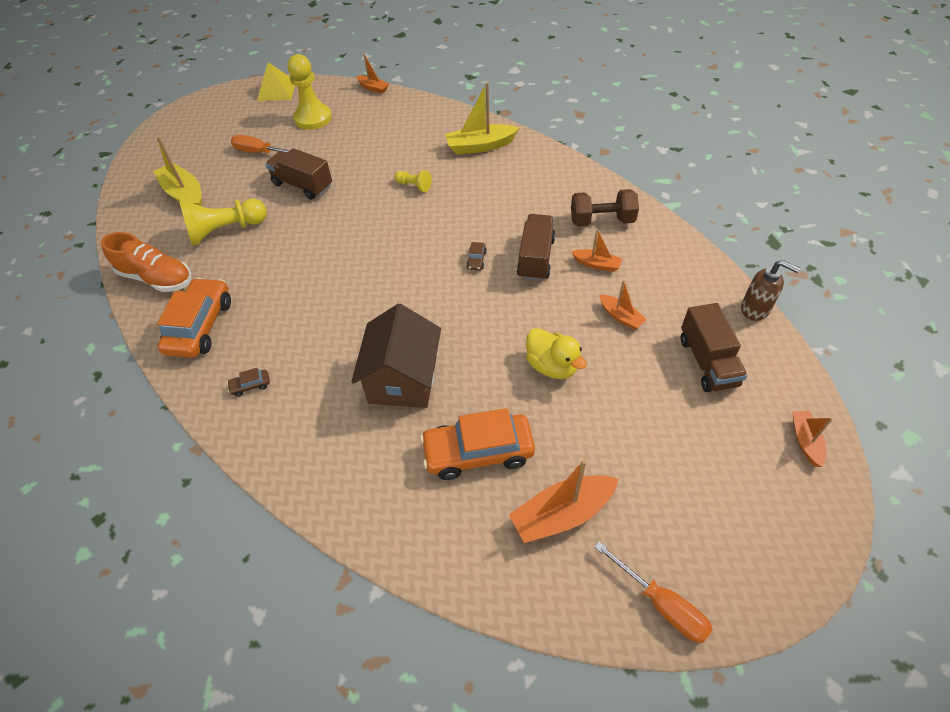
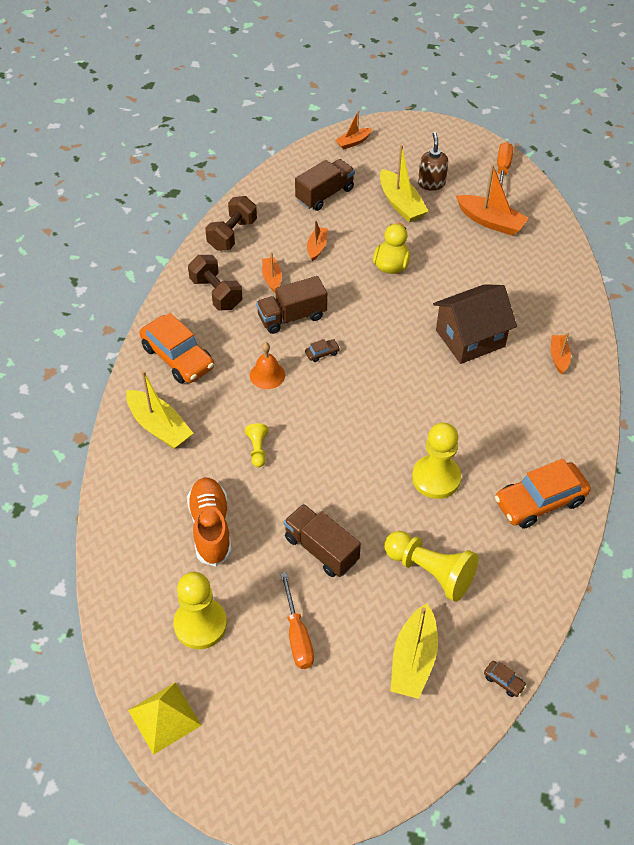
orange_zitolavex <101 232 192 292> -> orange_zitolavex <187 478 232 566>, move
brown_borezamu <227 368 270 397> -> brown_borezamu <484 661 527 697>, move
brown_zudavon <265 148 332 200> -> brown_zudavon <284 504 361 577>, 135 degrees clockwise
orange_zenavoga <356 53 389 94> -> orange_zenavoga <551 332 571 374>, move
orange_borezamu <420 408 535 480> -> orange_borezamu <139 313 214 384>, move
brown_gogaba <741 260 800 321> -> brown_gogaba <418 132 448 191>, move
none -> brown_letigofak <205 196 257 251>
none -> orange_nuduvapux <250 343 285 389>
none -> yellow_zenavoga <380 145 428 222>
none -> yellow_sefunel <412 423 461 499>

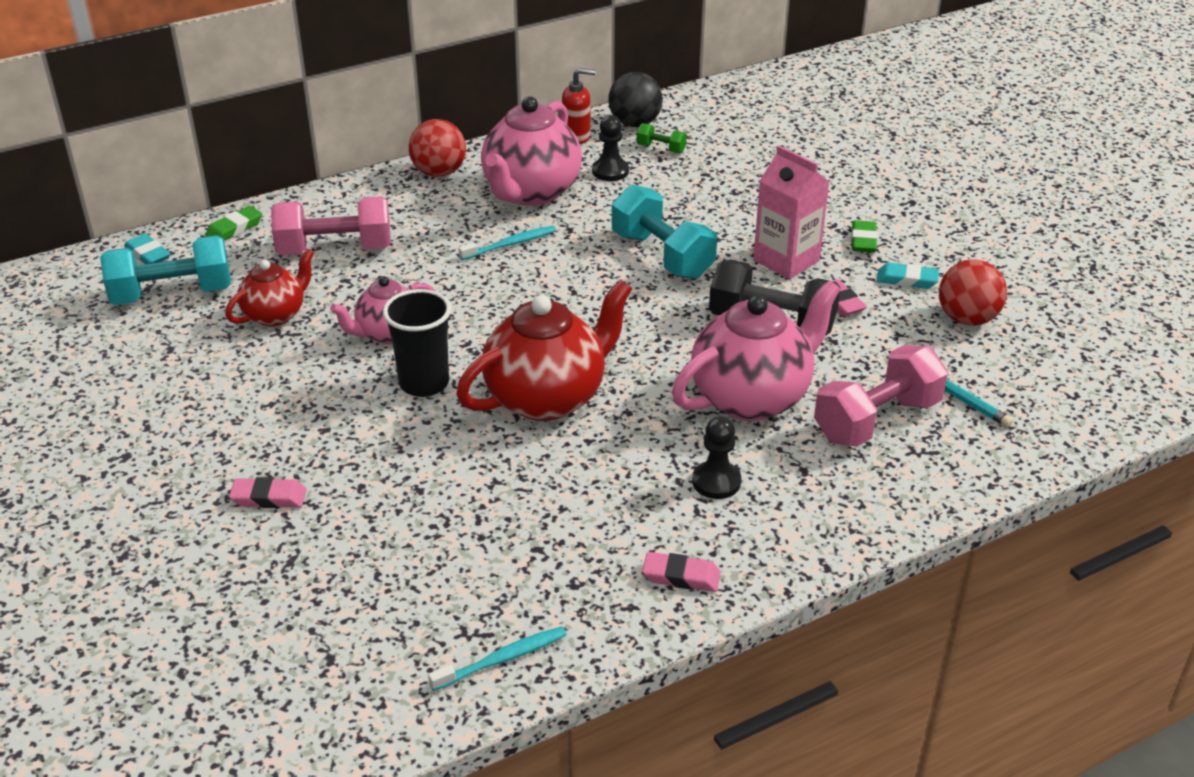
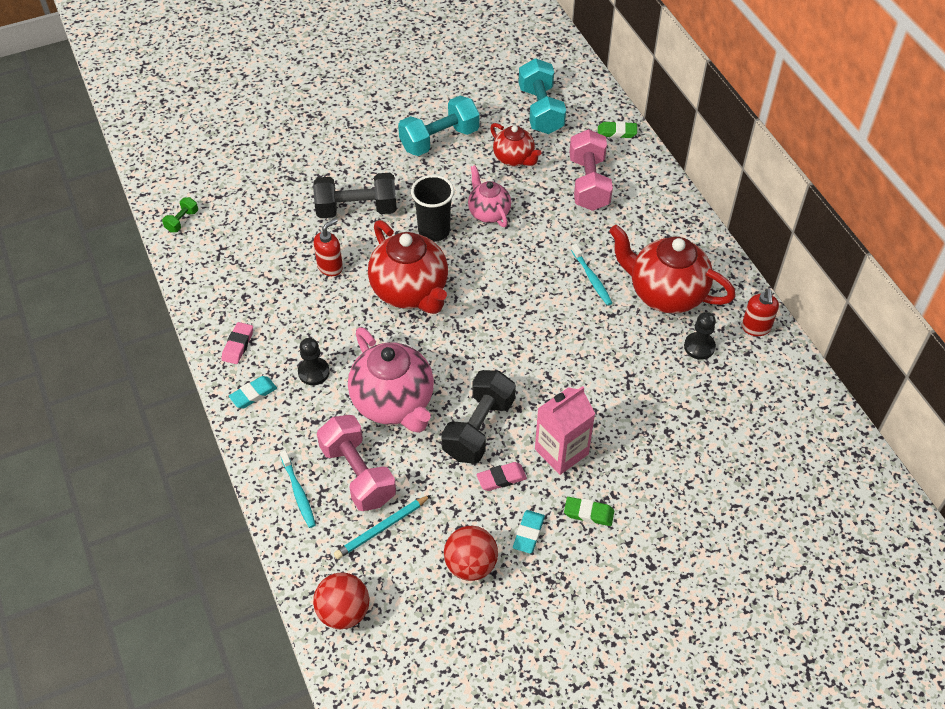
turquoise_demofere <124 234 170 264> -> turquoise_demofere <229 376 277 408>, move
green_demofere <205 206 262 240> -> green_demofere <598 121 637 138>, 45 degrees counterclockwise
pink_demofere <229 477 306 508> -> none
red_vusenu <409 119 466 177> -> red_vusenu <313 572 369 629>, move
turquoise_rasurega <428 627 567 691> -> turquoise_rasurega <280 450 316 528>, move
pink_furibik <481 96 582 206> -> red_furibik <609 225 736 314>
black_vusenu <608 72 663 127> -> none
turquoise_letigofak <612 184 717 279> -> turquoise_letigofak <398 96 479 156>, move
green_letigofak <637 123 687 153> -> green_letigofak <162 197 198 232>, move
none -> black_letigofak <313 173 397 218>
none -> red_gogaba <314 218 343 276>

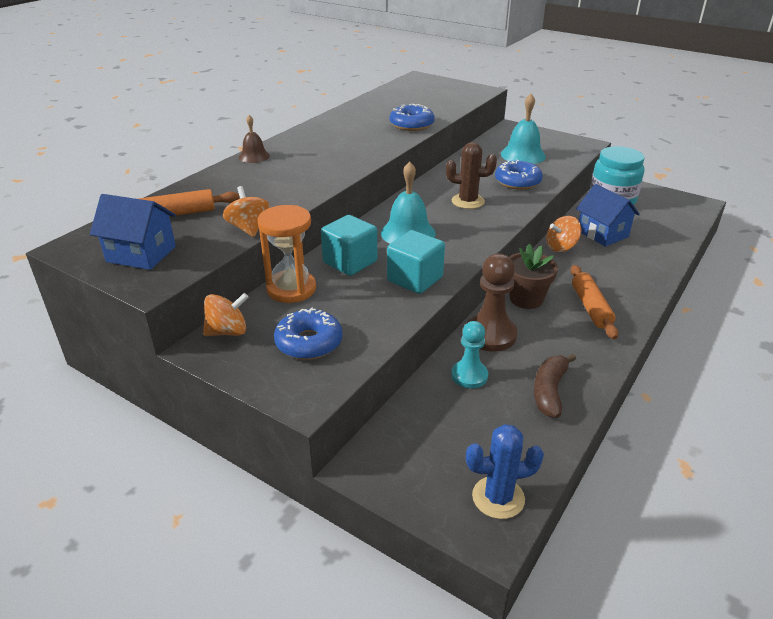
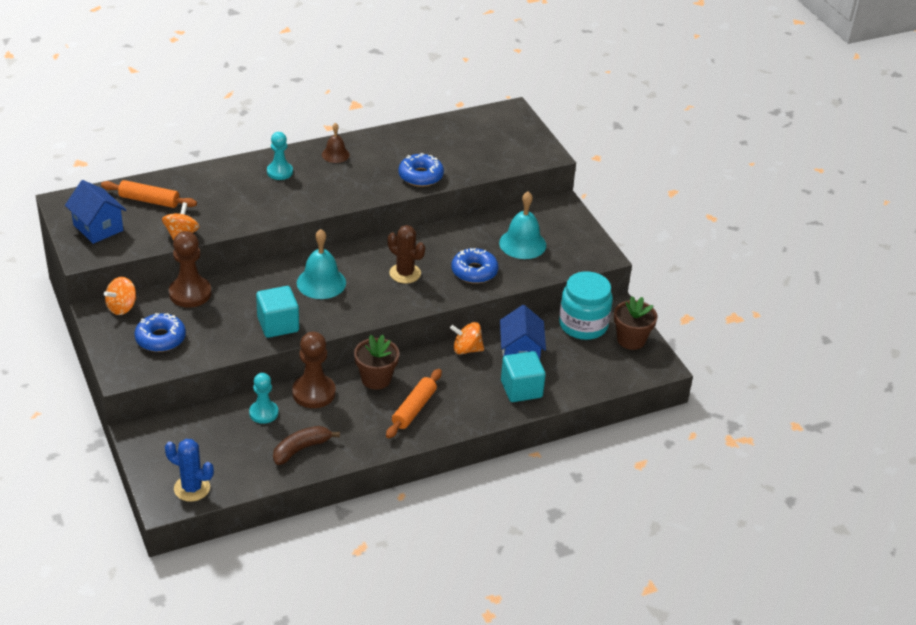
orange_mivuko <203 293 249 336> -> orange_mivuko <104 277 136 315>, 120 degrees clockwise
brown_nuduvapux <239 115 270 163> -> brown_nuduvapux <322 123 350 163>, move
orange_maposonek <257 205 316 303> -> brown_sefunel <169 231 211 308>
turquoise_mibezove <321 215 377 276> -> turquoise_mibezove <501 351 546 402>, move
none -> turquoise_sefunel <267 132 293 180>
none -> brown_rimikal <614 296 658 350>

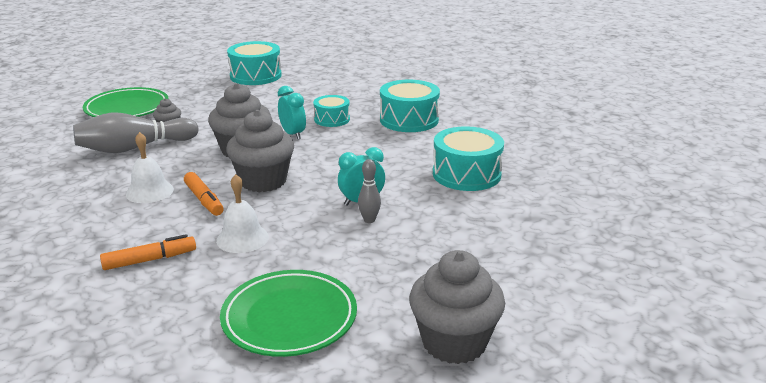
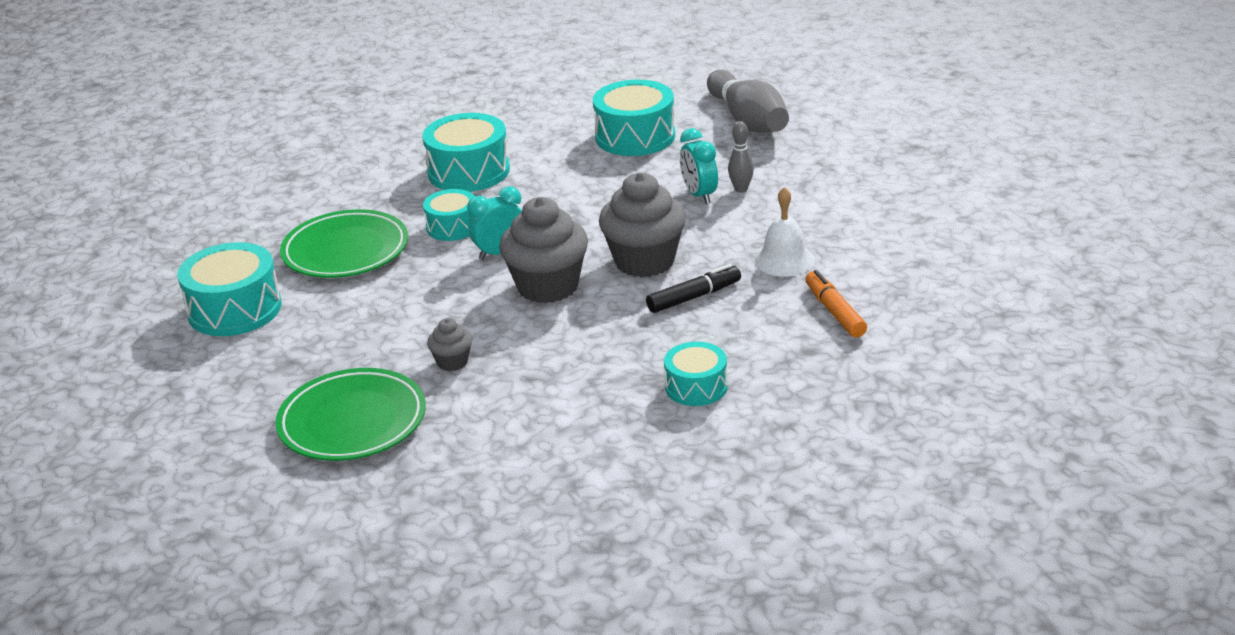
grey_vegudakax <73 112 199 153> -> grey_vegudakax <707 70 789 133>, move
white_nuduvapux <126 132 174 203> -> none
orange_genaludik <184 172 224 216> -> black_genaludik <646 264 741 313>
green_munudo <220 270 357 357> -> green_munudo <280 209 408 278>, move
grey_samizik <409 250 505 364> -> none
none -> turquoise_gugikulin <664 342 728 406>

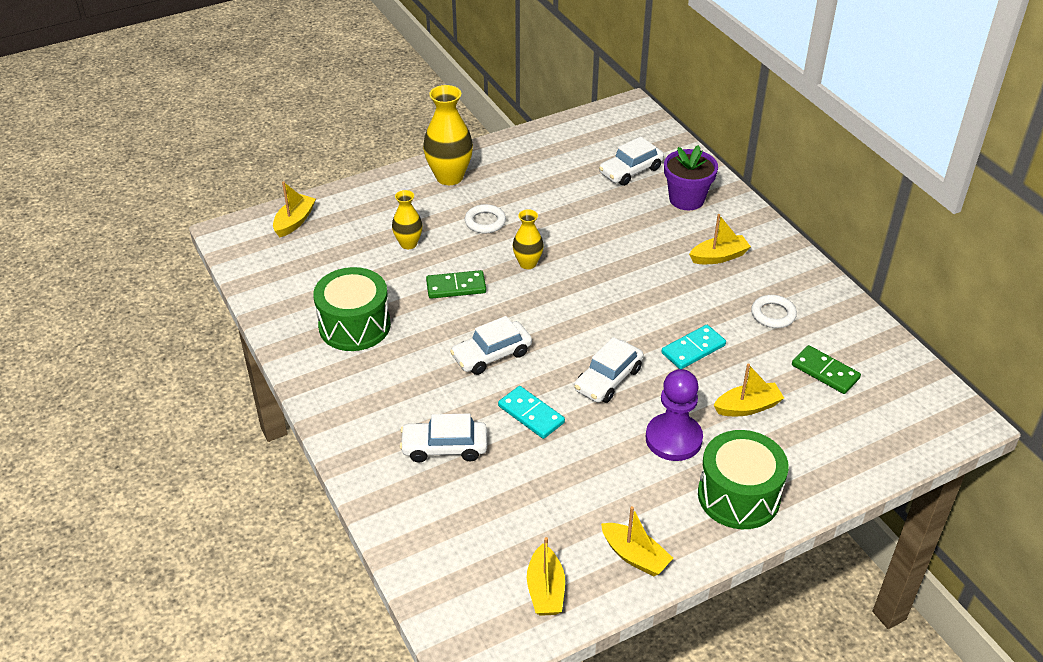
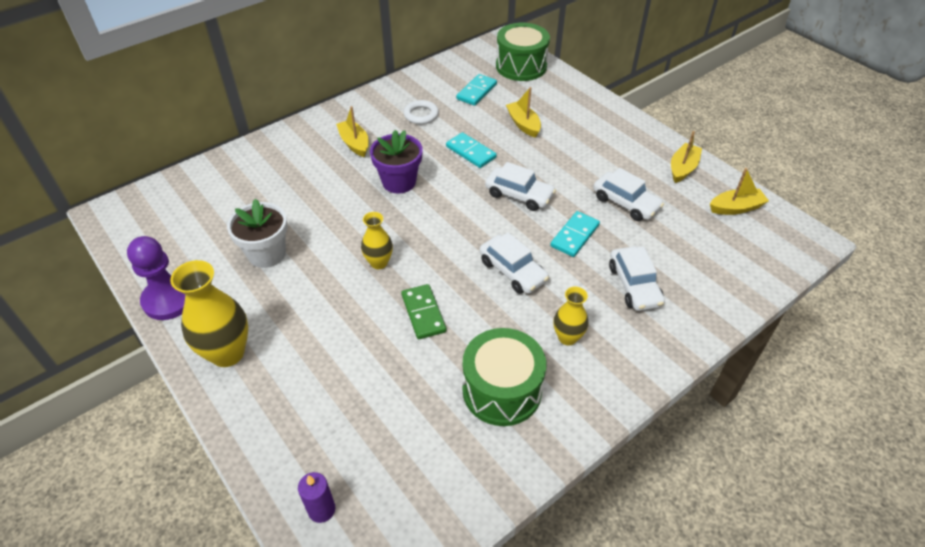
yellow_zenavoga <273 181 316 237> -> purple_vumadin <298 472 335 523>
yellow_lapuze <392 190 422 249> -> yellow_lapuze <554 286 588 346>, move
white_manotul <465 204 506 234> -> none
white_borezamu <599 137 664 186> -> white_borezamu <593 168 664 221>, move
purple_sefunel <646 369 703 461> -> purple_sefunel <127 236 185 320>, move
purple_rimikal <664 145 718 210> -> purple_rimikal <370 130 423 194>, move
green_gugikulin <698 430 788 529> -> green_gugikulin <496 23 550 81>, move
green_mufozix <792 345 861 394> -> turquoise_mufozix <456 74 497 106>
none -> white_rimikal <227 199 288 268>

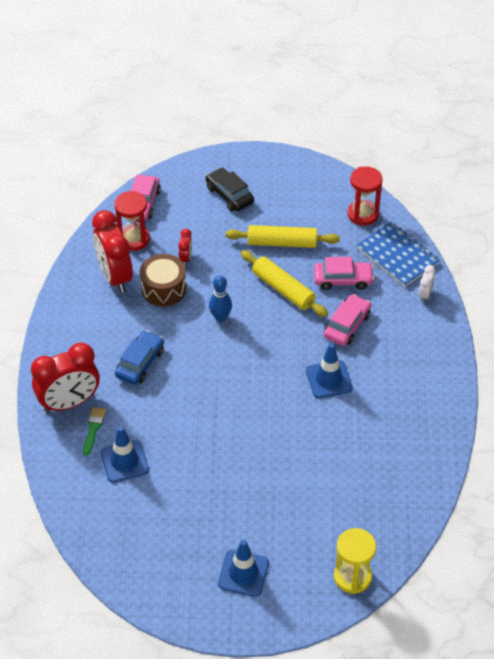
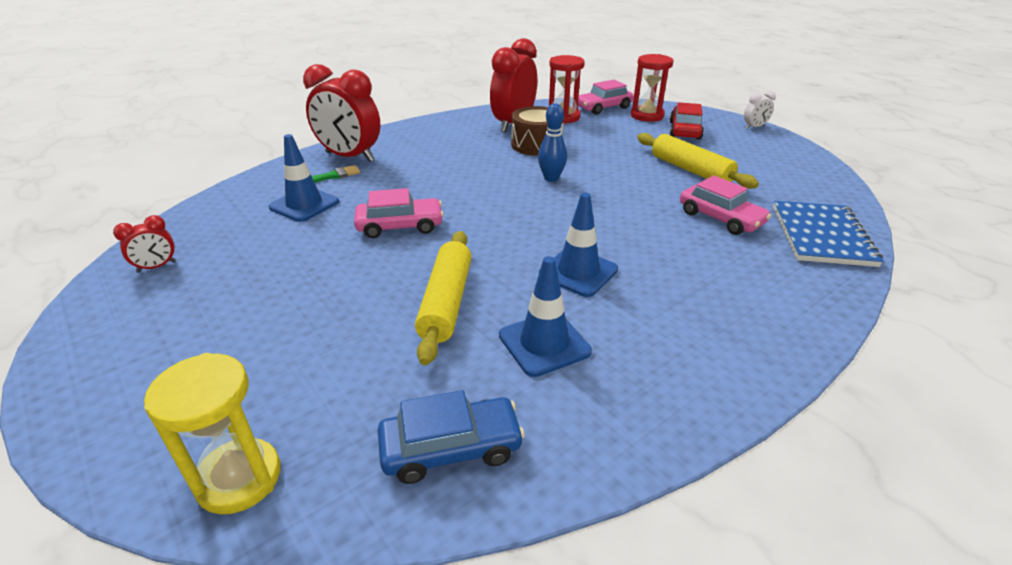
blue_borezamu <115 330 164 385> -> blue_borezamu <378 390 525 484>, move
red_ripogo <178 229 192 266> -> red_ripogo <113 215 176 273>, move
black_borezamu <206 168 254 211> -> red_borezamu <670 102 704 140>
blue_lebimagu <218 540 269 597> -> blue_lebimagu <499 256 592 377>, move
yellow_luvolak <241 250 328 317> -> yellow_luvolak <415 231 472 365>, move
pink_borezamu <324 294 371 346> -> pink_borezamu <354 188 444 238>, move
red_maposonek <347 166 383 226> -> red_maposonek <631 54 674 122>, move
white_ripogo <419 265 435 302> -> white_ripogo <744 91 776 129>, move

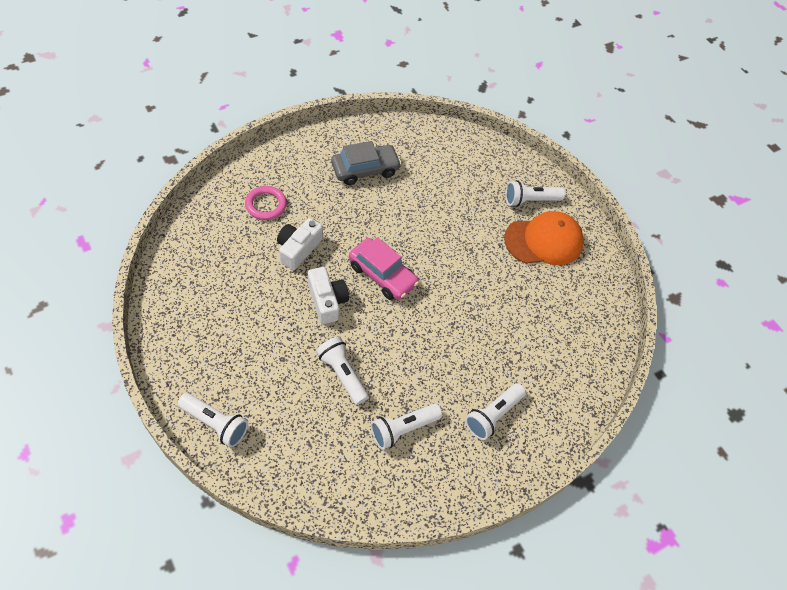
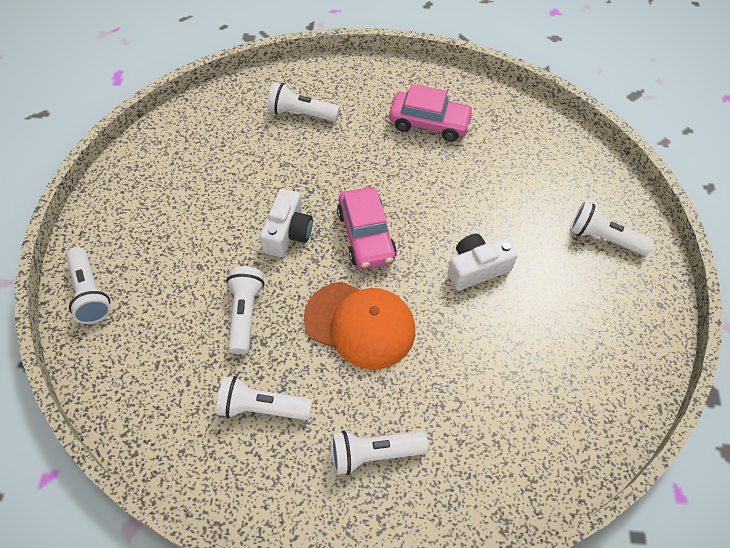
pink_manotul <245 186 287 220> -> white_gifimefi <268 82 340 122>
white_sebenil <277 218 323 270> -> white_sebenil <447 234 518 291>, move
grey_borezamu <331 141 401 185> -> pink_borezamu <389 84 474 142>
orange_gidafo <504 211 584 265> -> orange_gidafo <304 282 415 369>, move

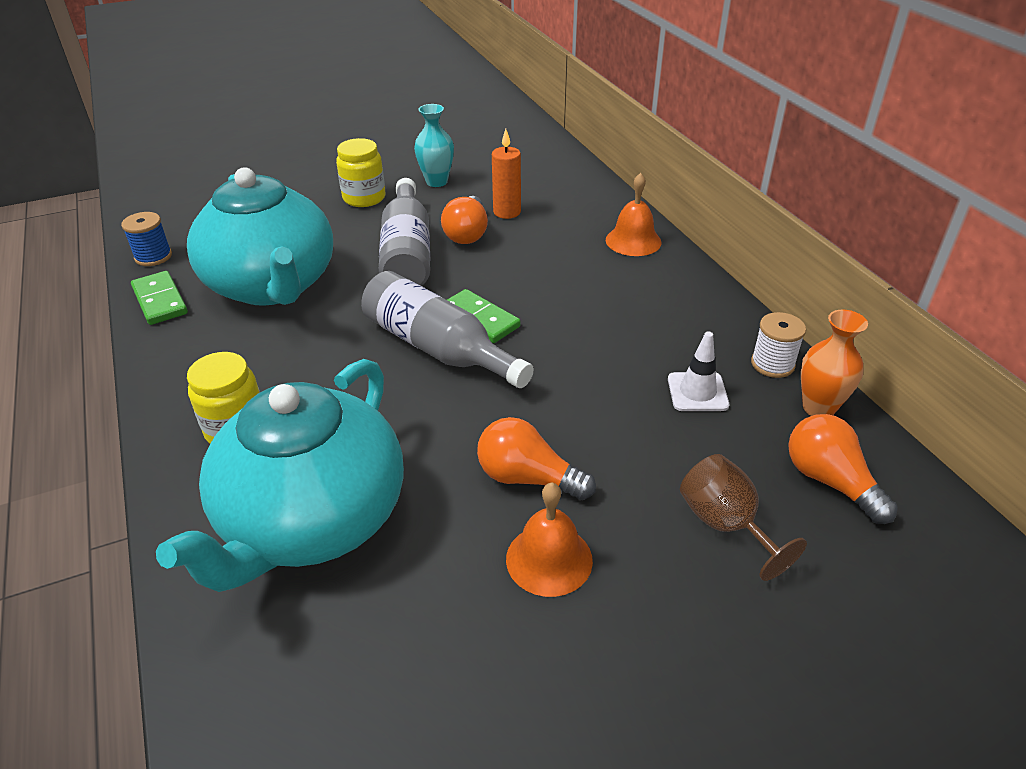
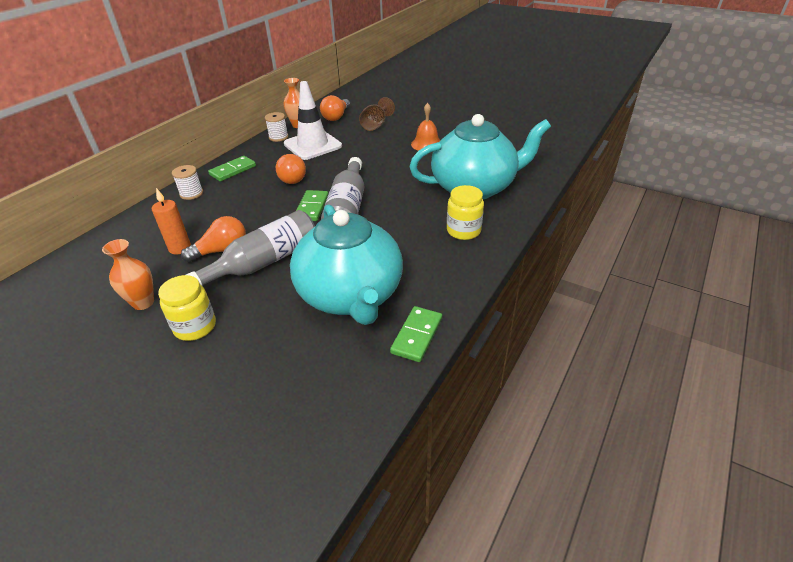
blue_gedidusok <121 212 172 266> -> none
turquoise_furibik <187 167 333 306> -> turquoise_furibik <290 205 403 325>, 135 degrees clockwise
turquoise_lapuze <414 104 454 187> -> orange_lapuze <102 239 154 310>
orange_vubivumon <477 417 596 500> -> orange_vubivumon <276 154 306 184>, move
orange_nuduvapux <606 173 661 256> -> white_gedidusok <172 165 203 200>
white_lebimagu <668 331 729 411> -> white_lebimagu <284 81 342 160>, x1.89
none -> green_mufozix <208 156 256 182>

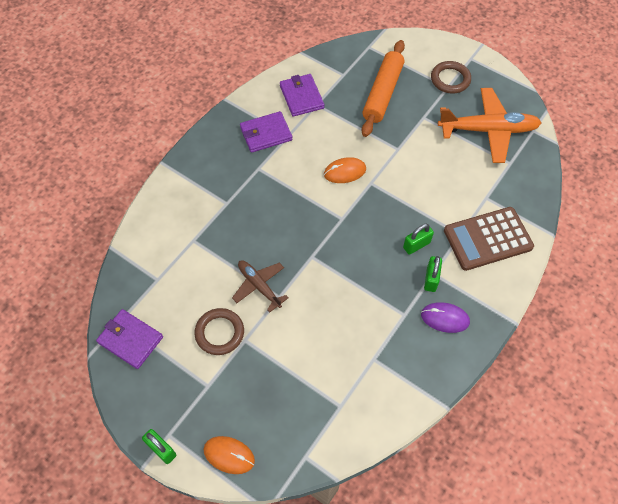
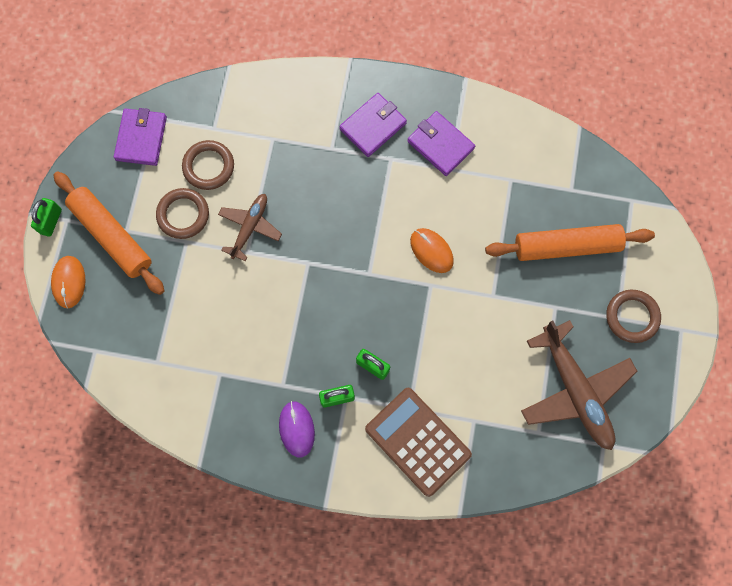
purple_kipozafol <280 74 324 117> -> purple_kipozafol <339 93 407 157>, move
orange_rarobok <438 88 541 163> -> brown_rarobok <521 320 638 450>
none -> orange_luvolak <53 171 165 295>
none -> brown_manotul <182 140 234 190>

